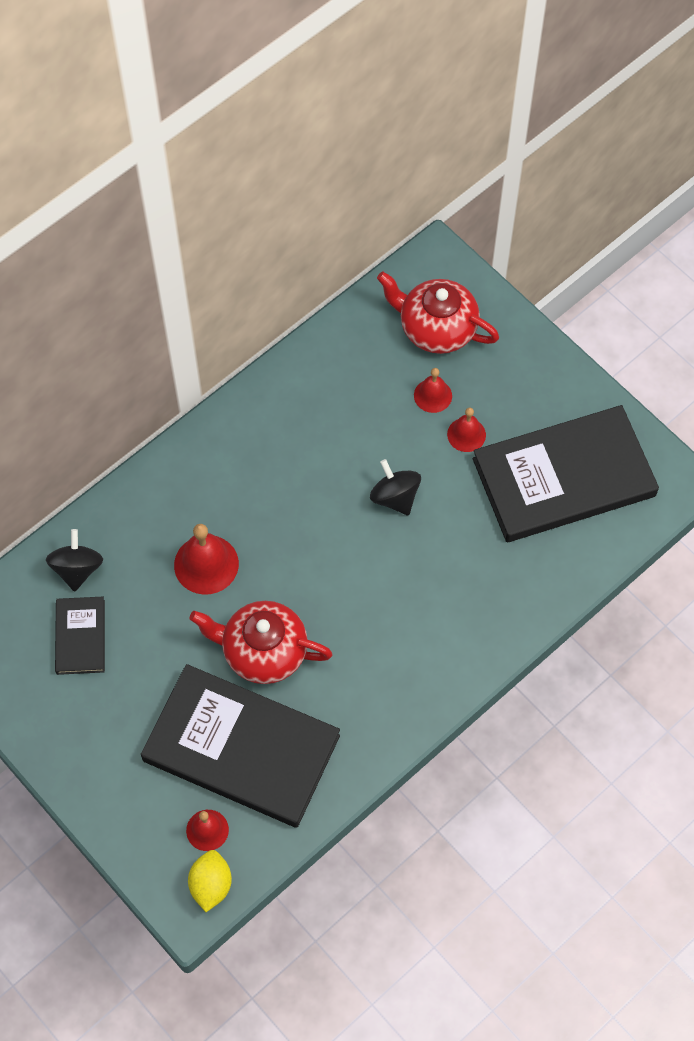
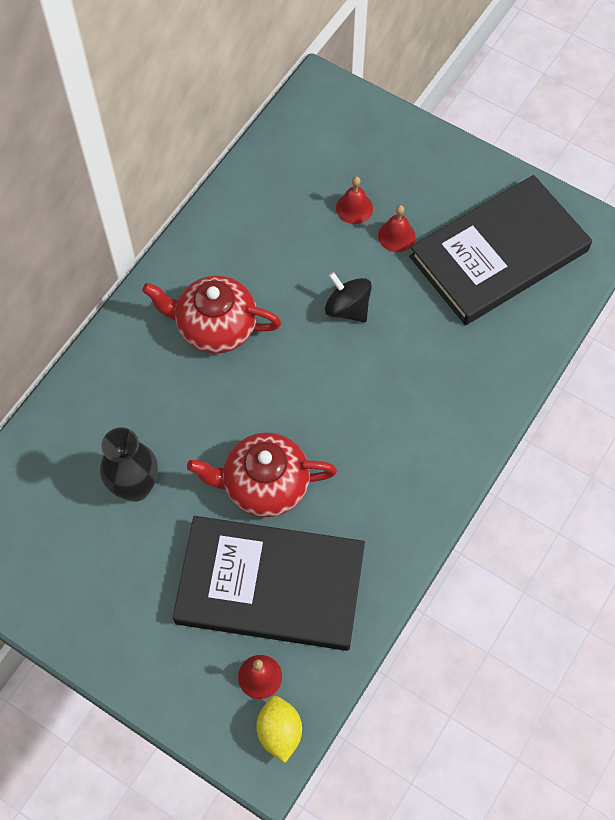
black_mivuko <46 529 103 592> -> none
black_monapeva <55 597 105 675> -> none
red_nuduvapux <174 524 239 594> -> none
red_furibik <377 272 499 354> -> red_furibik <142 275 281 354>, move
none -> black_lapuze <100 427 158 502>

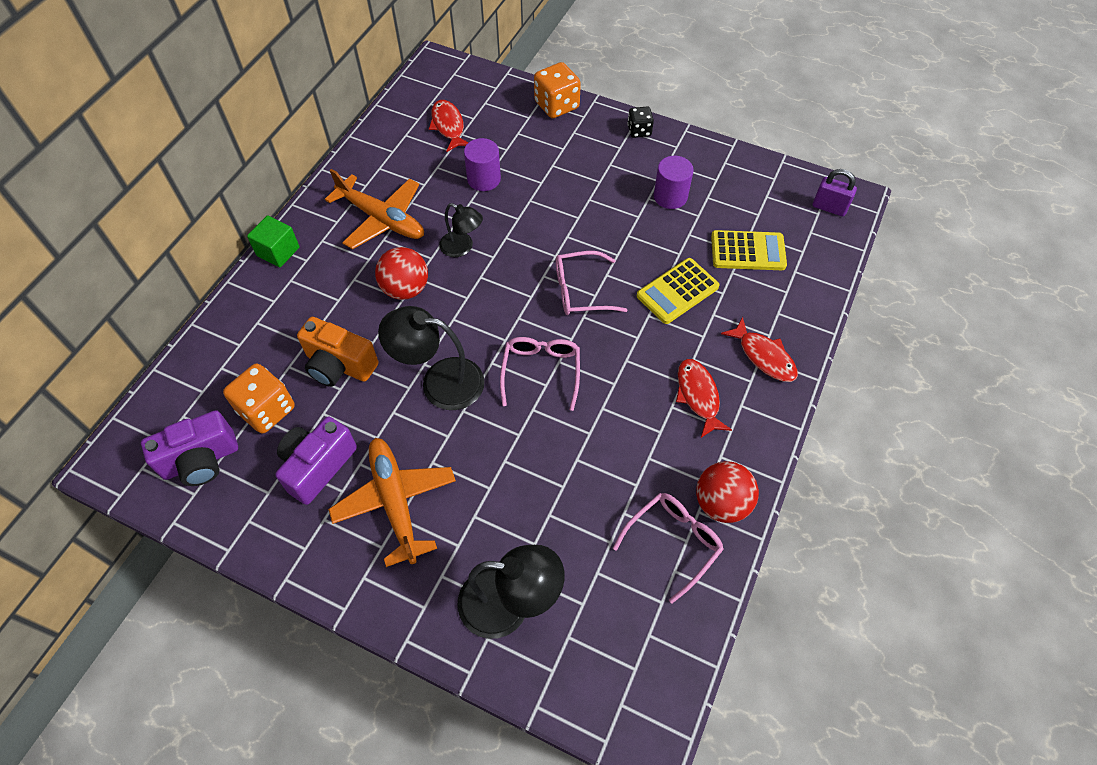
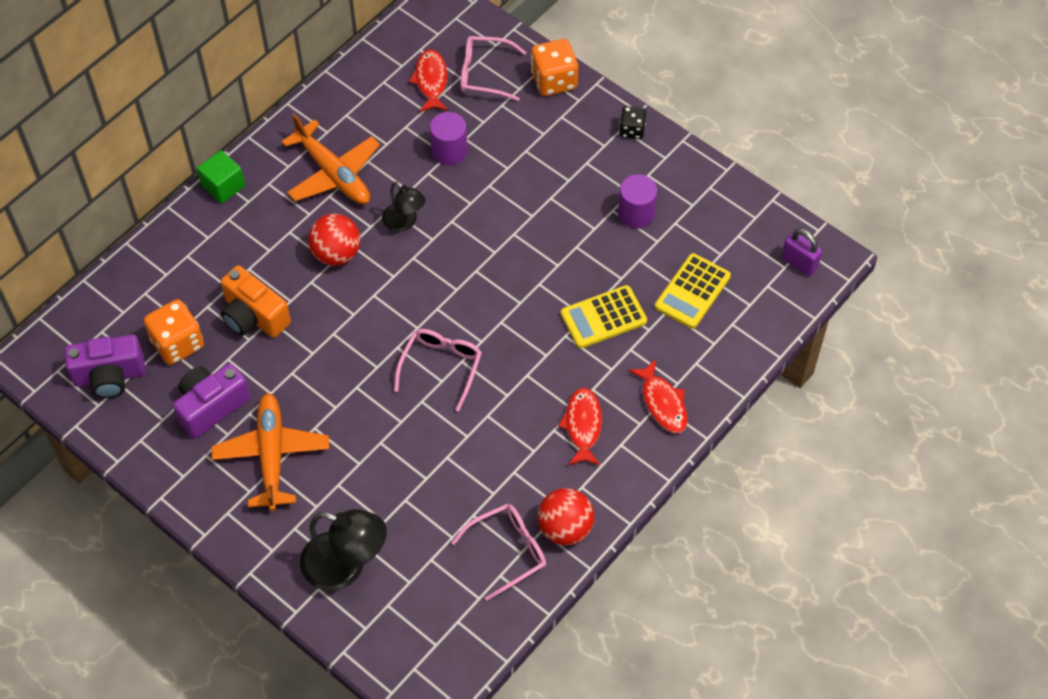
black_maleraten <378 306 485 410> -> none
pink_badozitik <556 251 627 315> -> pink_badozitik <460 36 527 101>, move
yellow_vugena <711 230 787 270> -> yellow_vugena <655 253 731 329>, 105 degrees clockwise

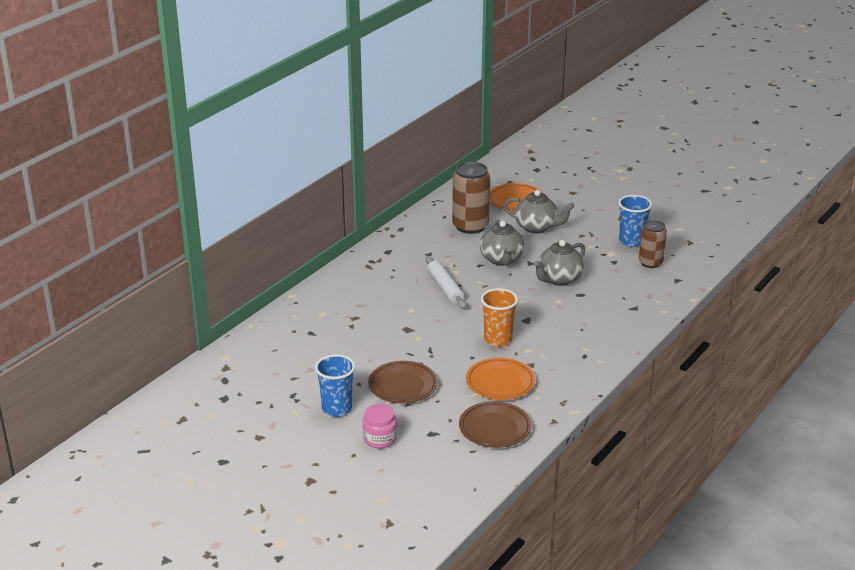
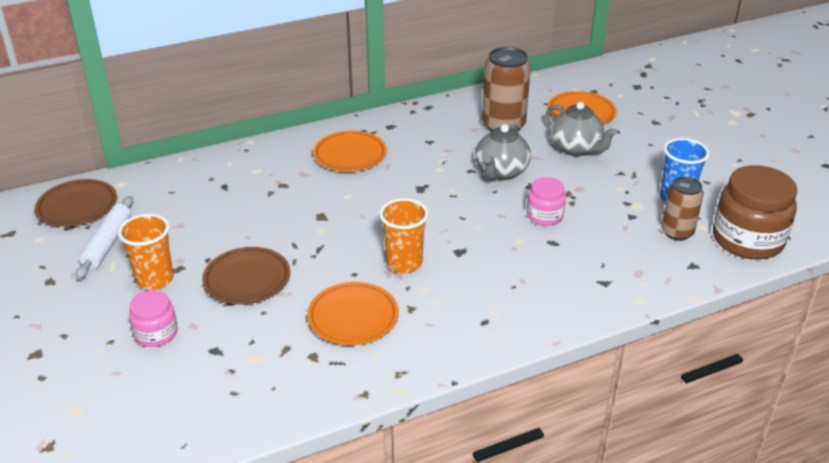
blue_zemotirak <315 354 355 417> -> orange_zemotirak <118 214 173 290>
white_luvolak <426 256 466 309> -> white_luvolak <76 196 133 280>, move
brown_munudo <459 401 532 448> -> brown_munudo <35 179 117 227>, move
grey_furibik <534 240 585 286> -> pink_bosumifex <527 177 566 226>
none -> orange_munudo <313 131 387 172>
none -> brown_bosumifex <713 165 797 260>

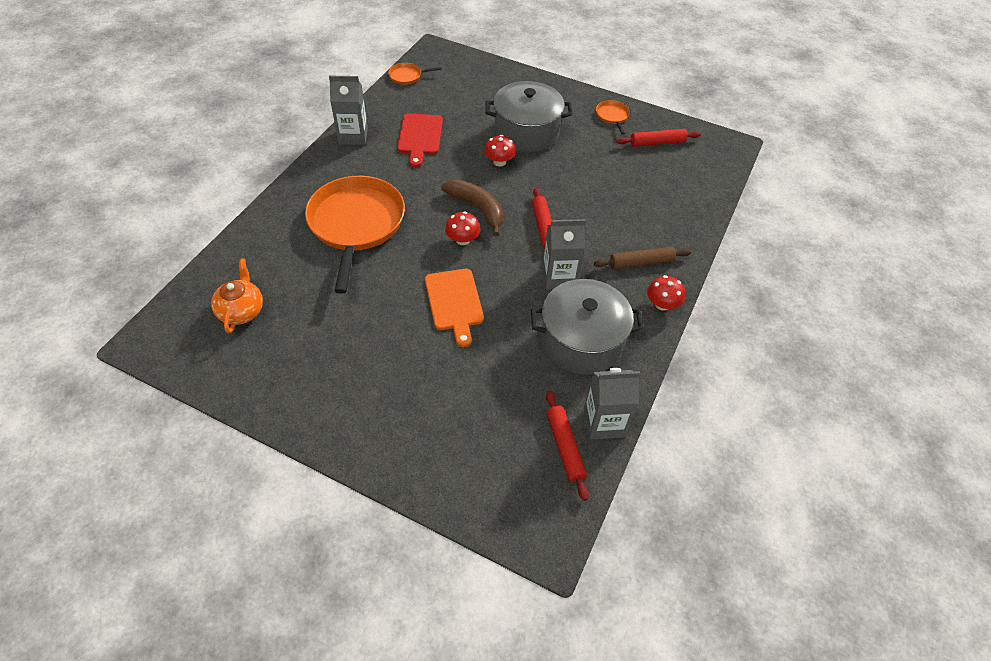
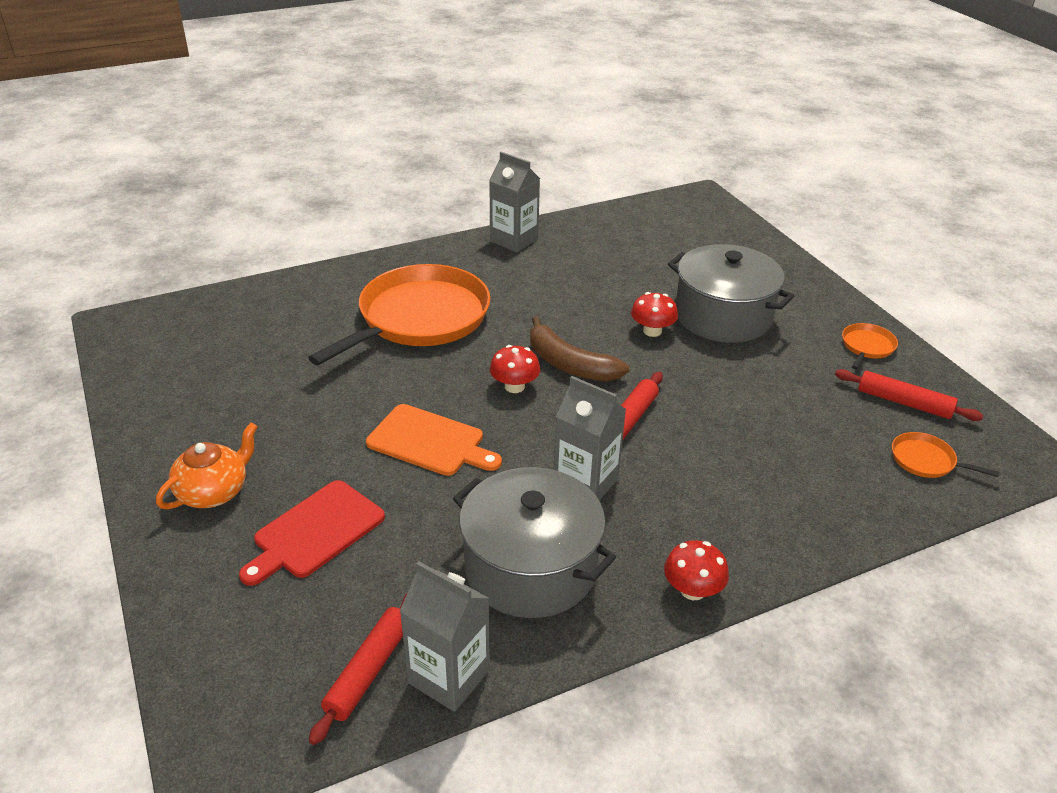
orange_furibik <211 259 263 333> -> orange_furibik <156 422 258 510>, move
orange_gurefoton <388 63 441 85> -> orange_gurefoton <892 432 999 478>, move
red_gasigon <397 114 443 167> -> red_gasigon <239 480 385 586>, move
orange_gasigon <425 269 484 347> -> orange_gasigon <366 404 502 476>, 90 degrees counterclockwise
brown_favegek <441 180 503 236> -> brown_favegek <530 316 629 381>, 135 degrees clockwise
brown_luvolak <594 246 691 269> -> none

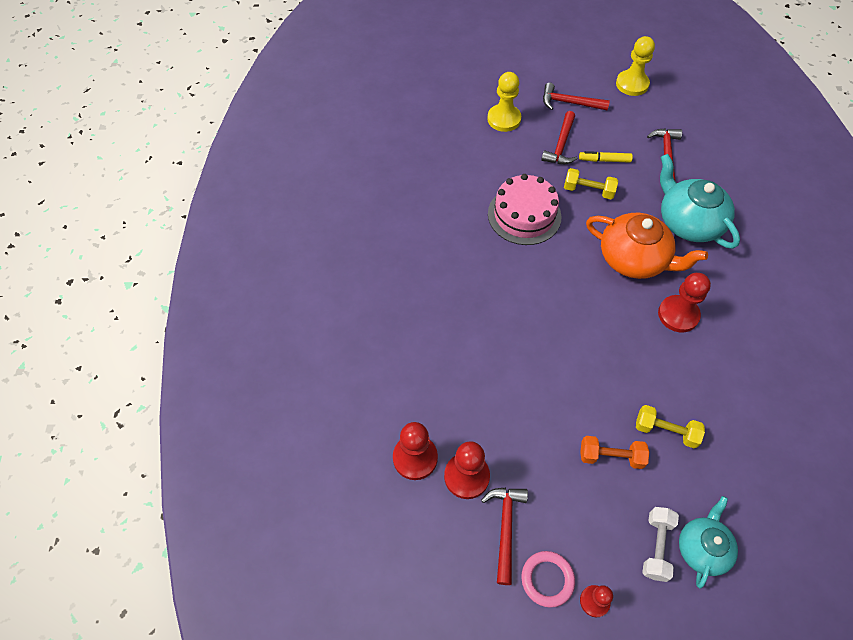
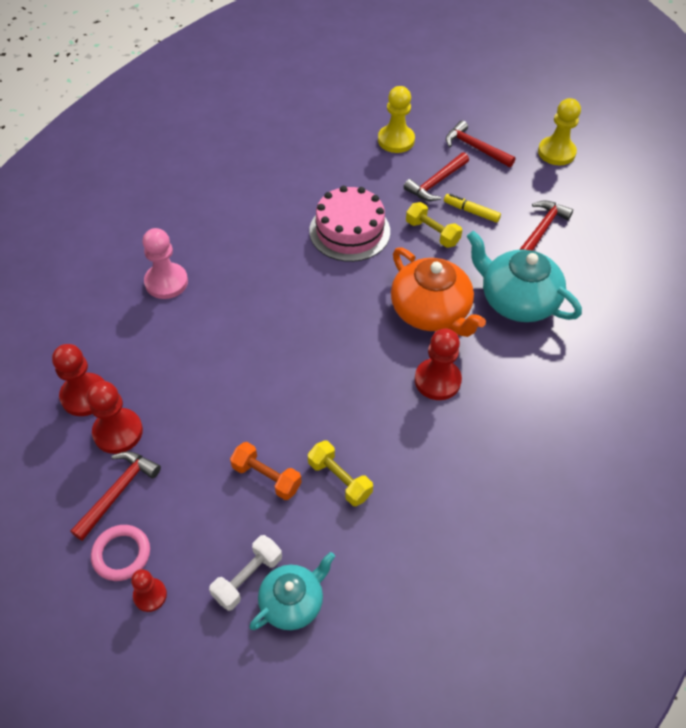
turquoise_furibik <660 154 740 249> -> turquoise_furibik <467 231 582 322>, 45 degrees counterclockwise
none -> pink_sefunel <143 228 188 299>

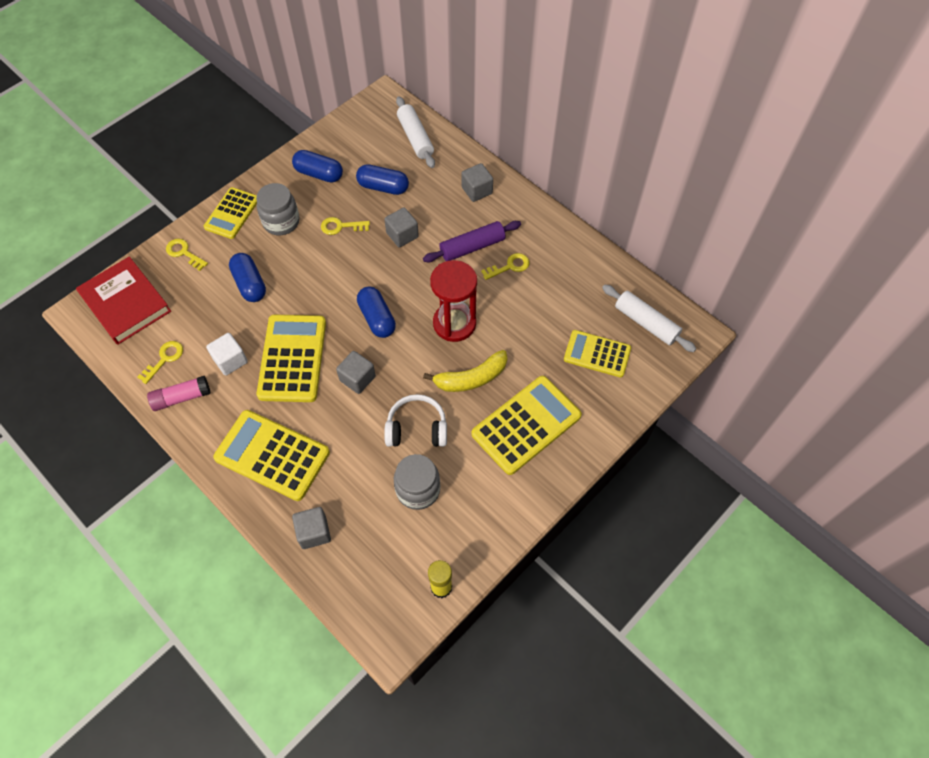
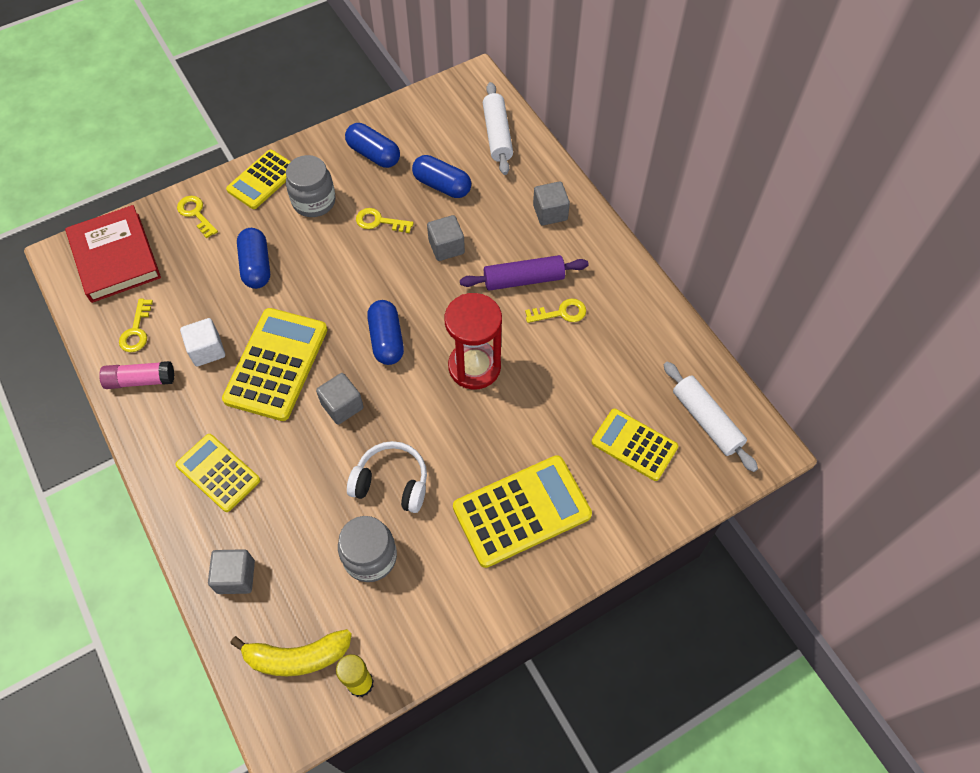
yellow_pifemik <137 341 183 384> -> yellow_pifemik <119 299 153 352>, 135 degrees clockwise
yellow_vugena <213 410 330 501> -> yellow_vugena <176 434 260 512>, x0.64
yellow_favegek <423 350 507 392> -> yellow_favegek <230 629 352 676>, move

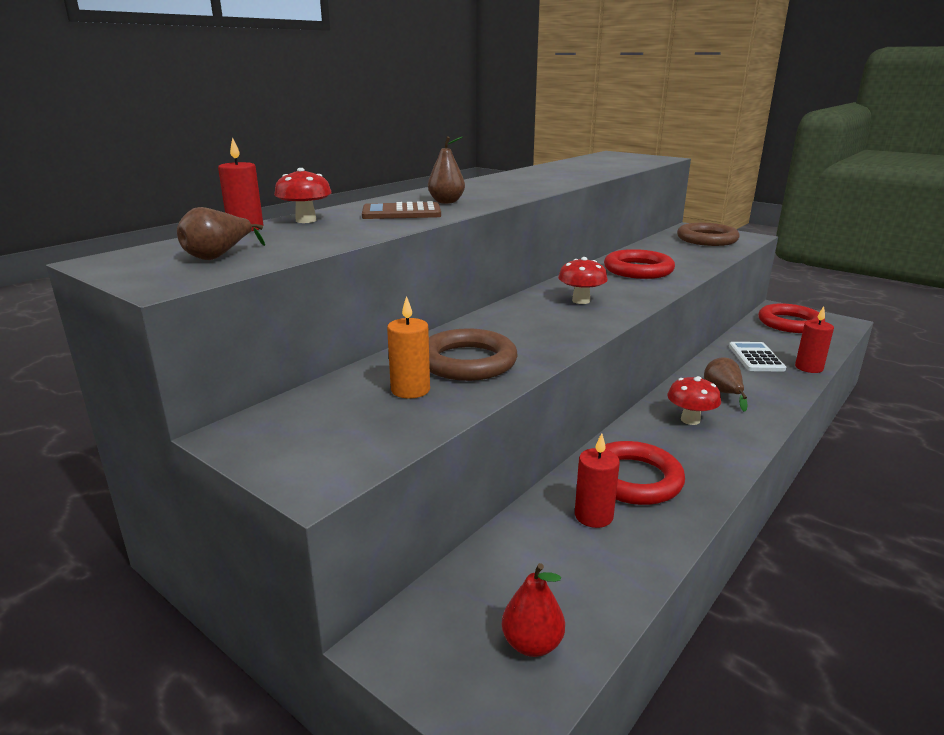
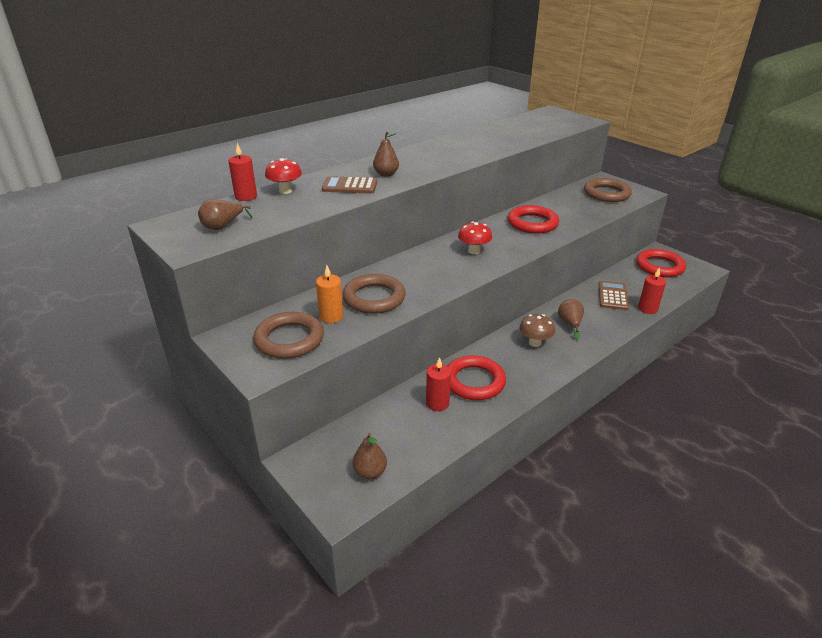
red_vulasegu <502 563 565 657> -> brown_vulasegu <352 433 387 479>
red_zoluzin <667 376 721 425> -> brown_zoluzin <519 314 555 347>
white_vugena <729 342 786 372> -> brown_vugena <598 281 629 310>
none -> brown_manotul <253 312 324 359>

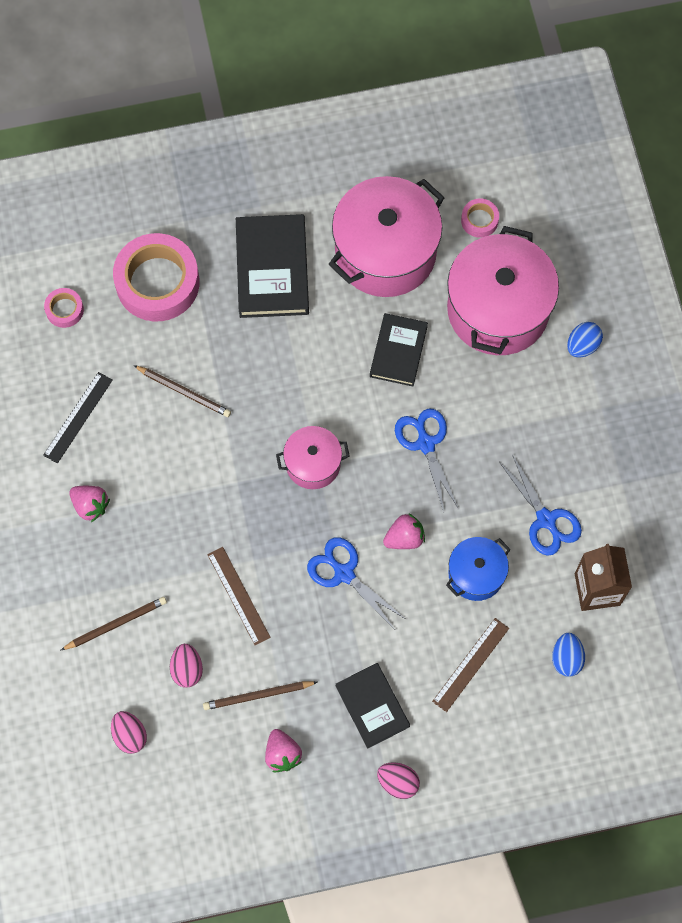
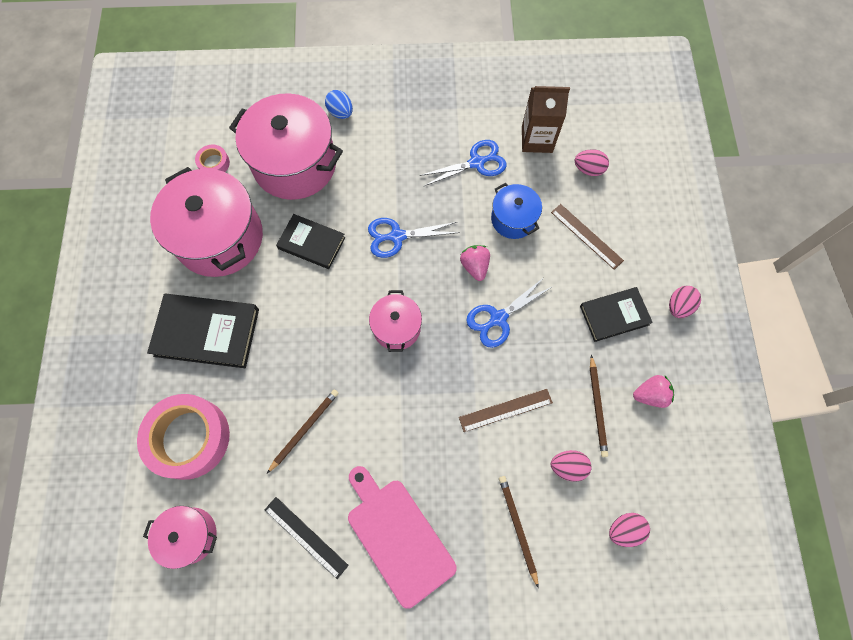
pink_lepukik <44 288 84 328> -> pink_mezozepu <143 506 217 569>
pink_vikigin <69 486 110 522> -> pink_gasigon <348 466 457 609>
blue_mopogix <552 633 585 677> -> pink_mopogix <575 149 609 176>

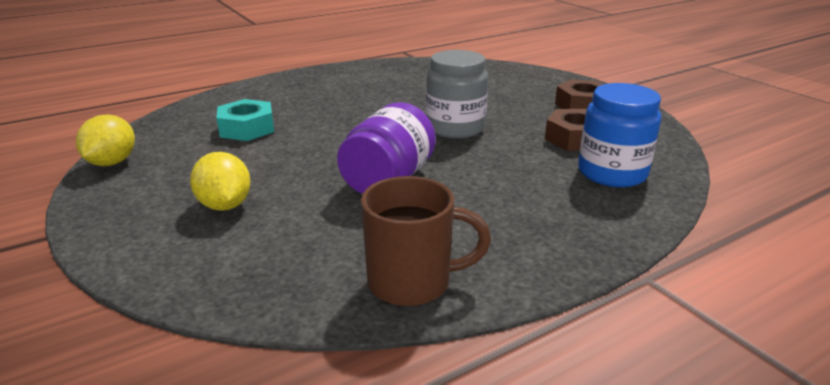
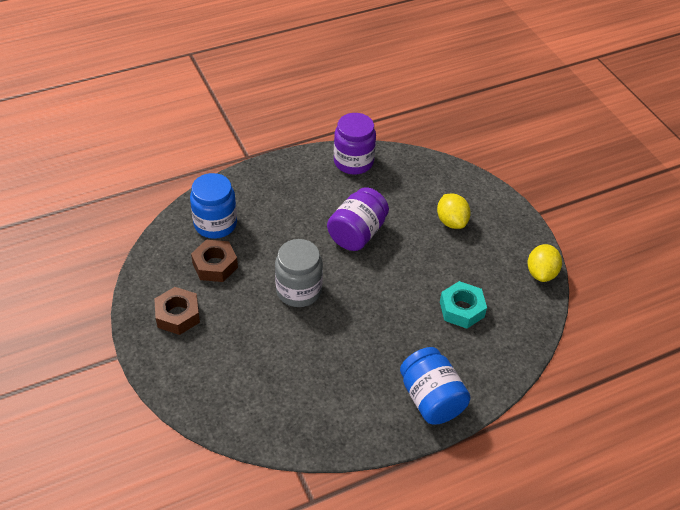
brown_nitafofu <361 176 491 306> -> purple_bosumifex <334 113 376 174>
none -> blue_bosumifex <400 347 470 425>

